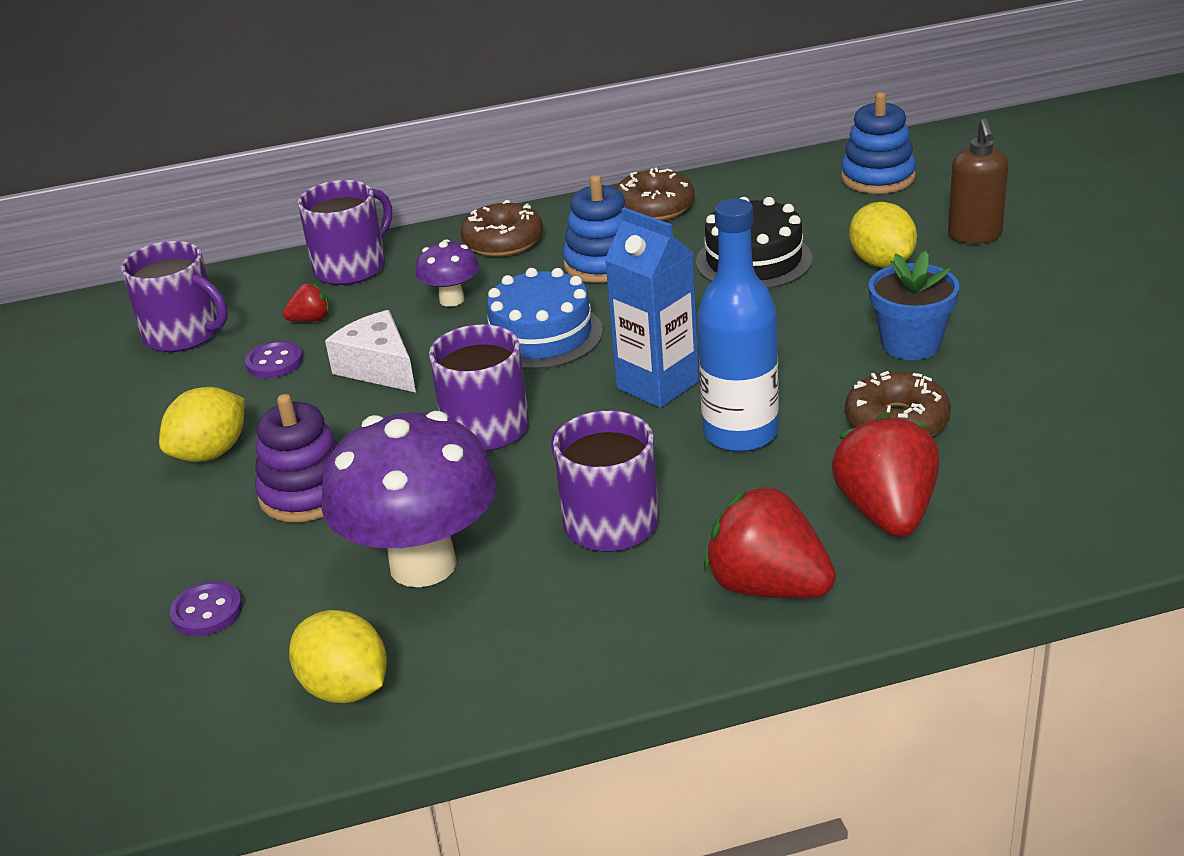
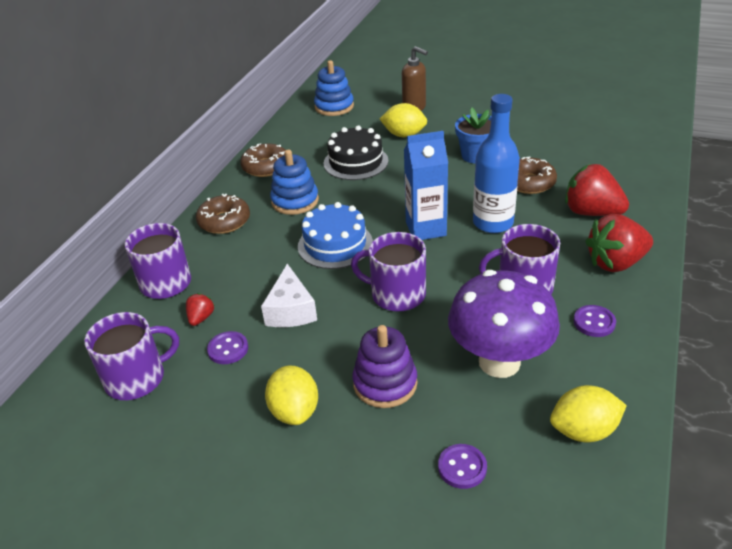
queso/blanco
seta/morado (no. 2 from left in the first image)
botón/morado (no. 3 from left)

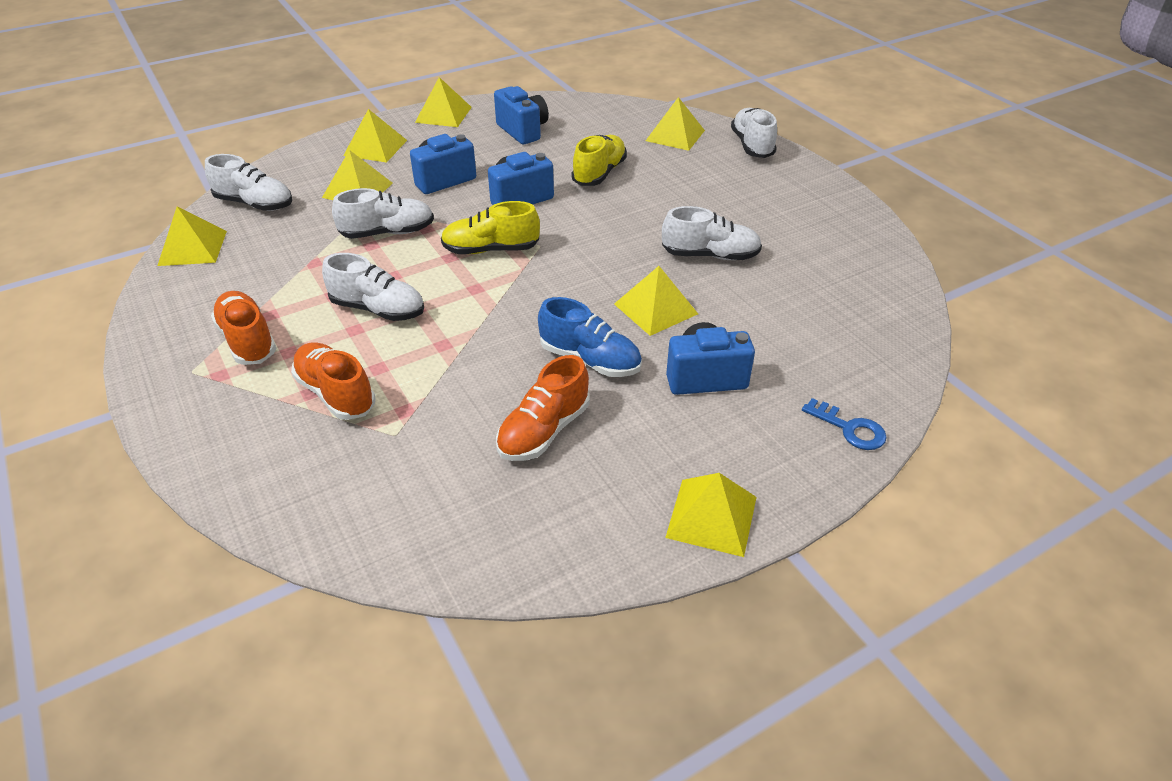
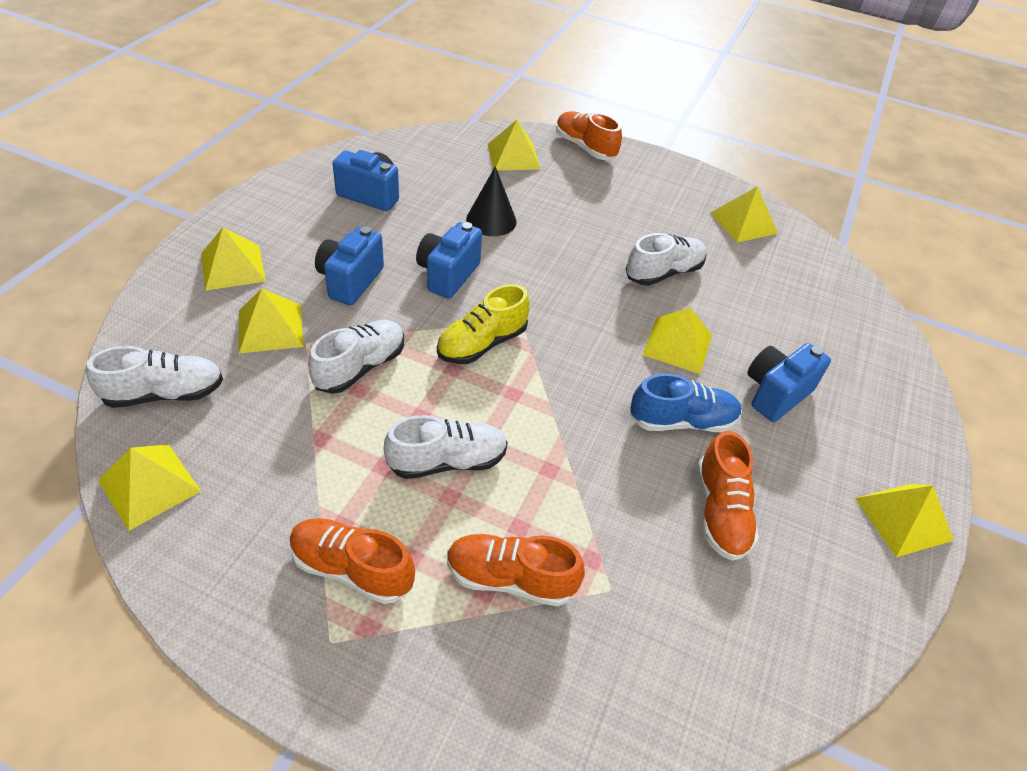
pirámide/amarillo (no. 6 from left)
cono/negro
zapato/naranja (no. 3 from left)
llave/azul

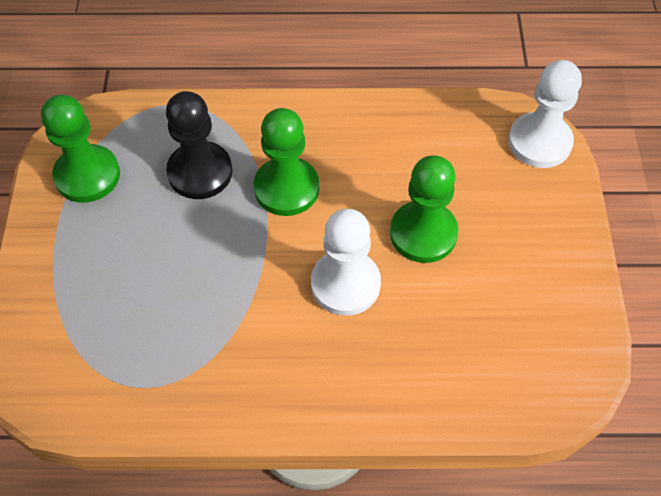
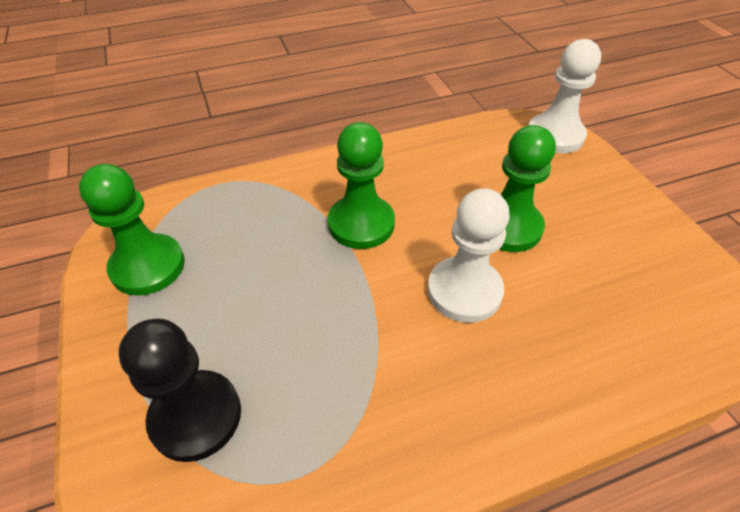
peón/negro

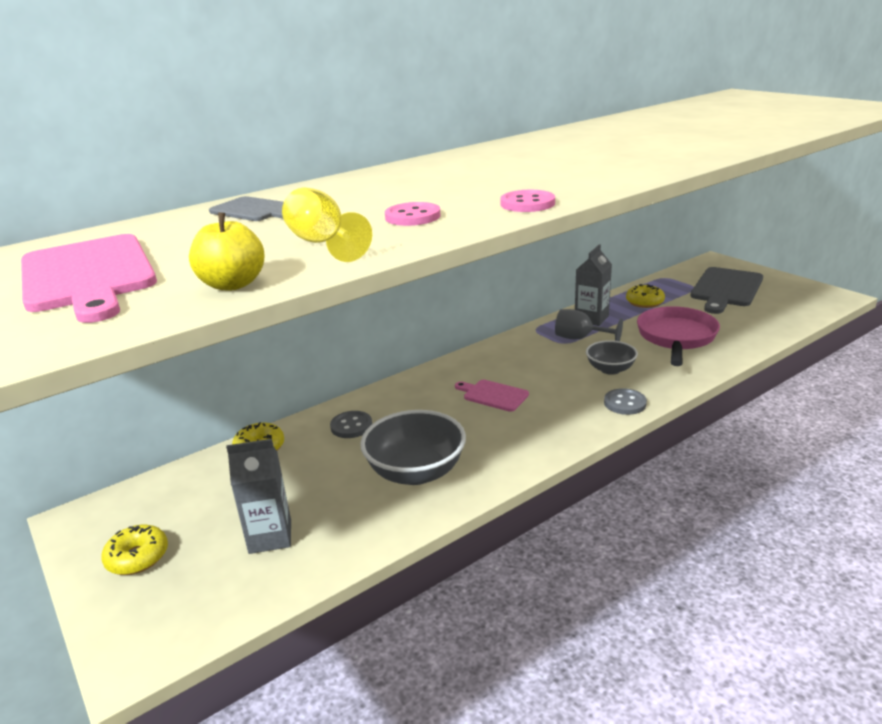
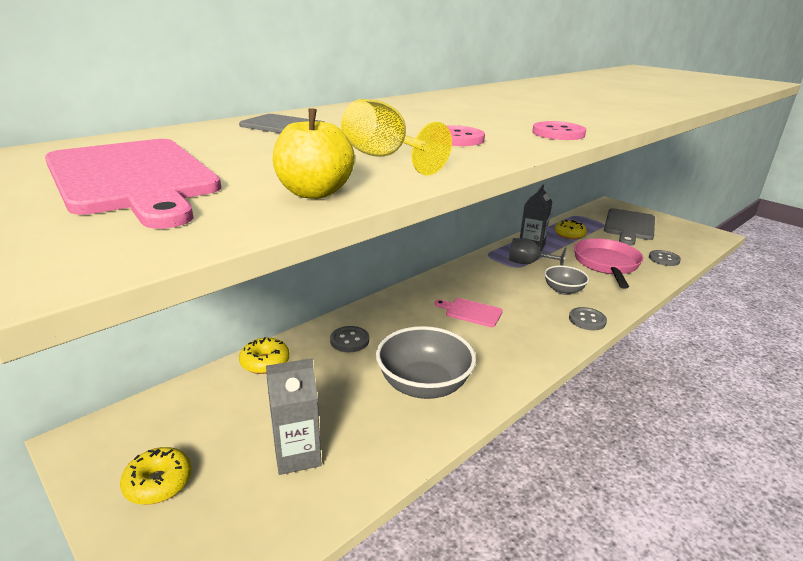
botón/gris (no. 3 from left)

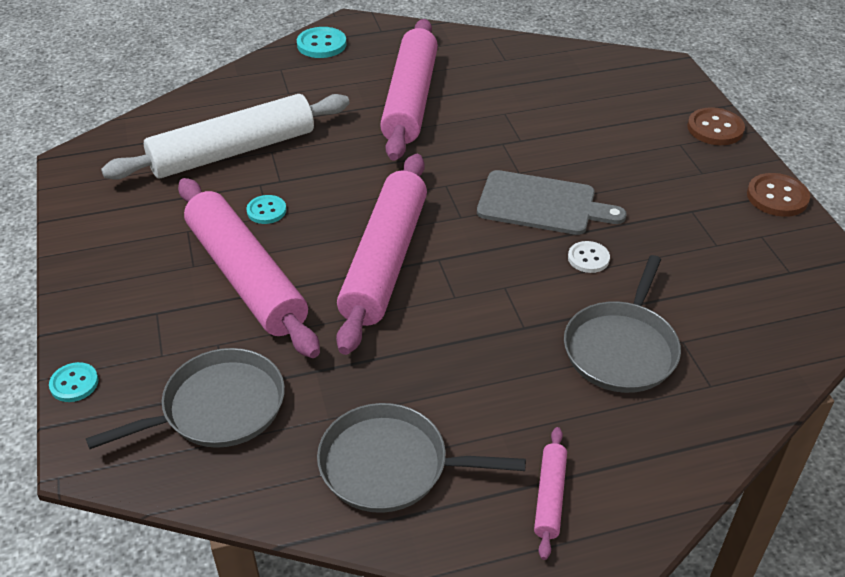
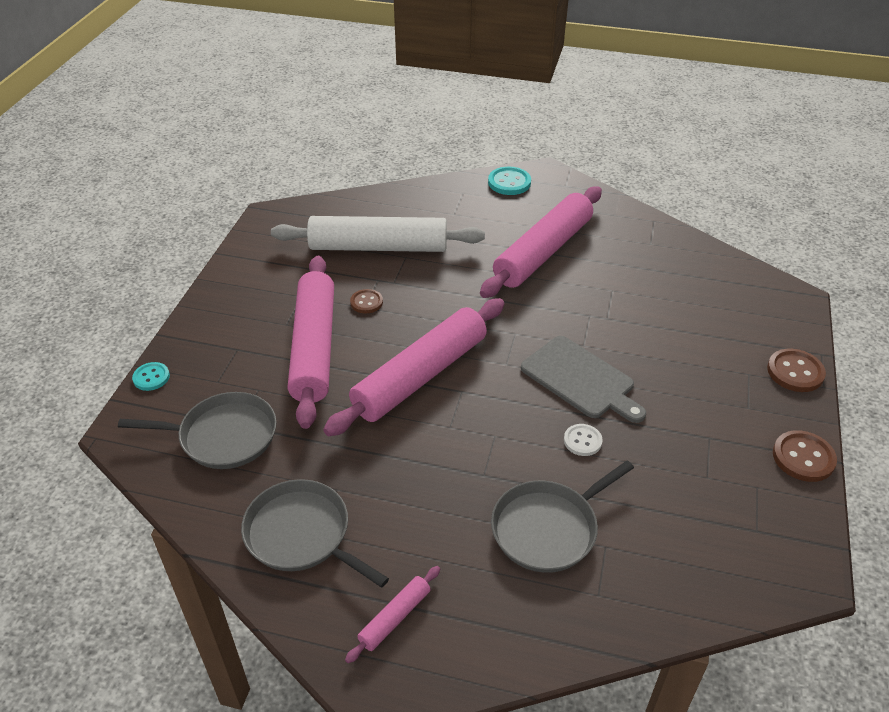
botón/marrón (no. 1 from left)

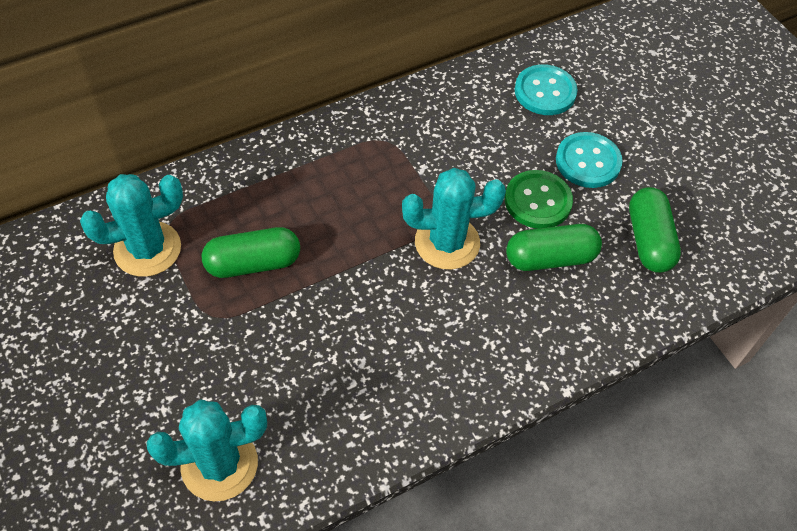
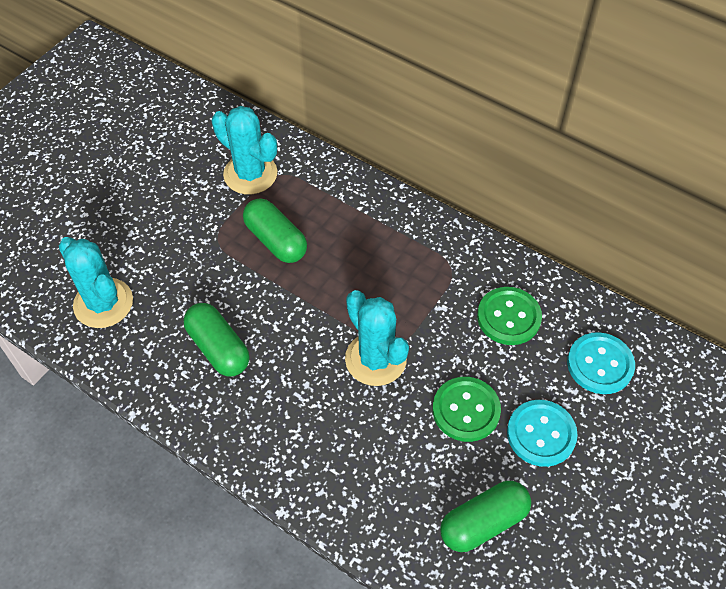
cápsula/verde (no. 1 from left)
botón/verde (no. 2 from left)

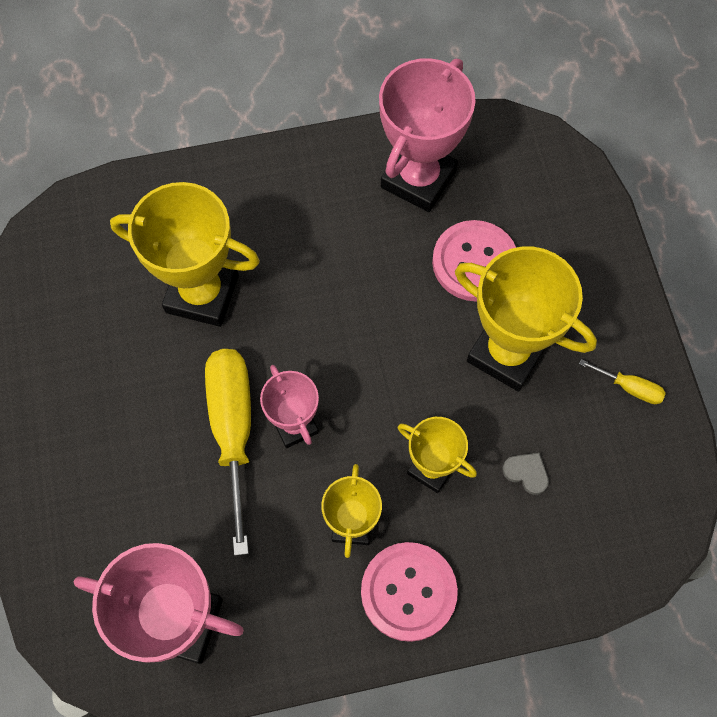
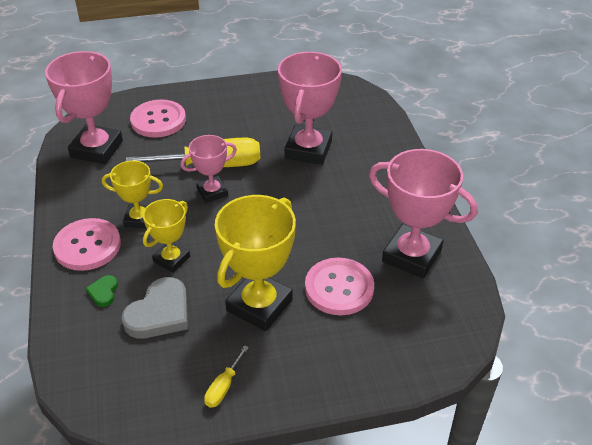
trofeo/rosa (no. 3 from left)
corazón/gris
corazón/verde
botón/rosa (no. 2 from left)

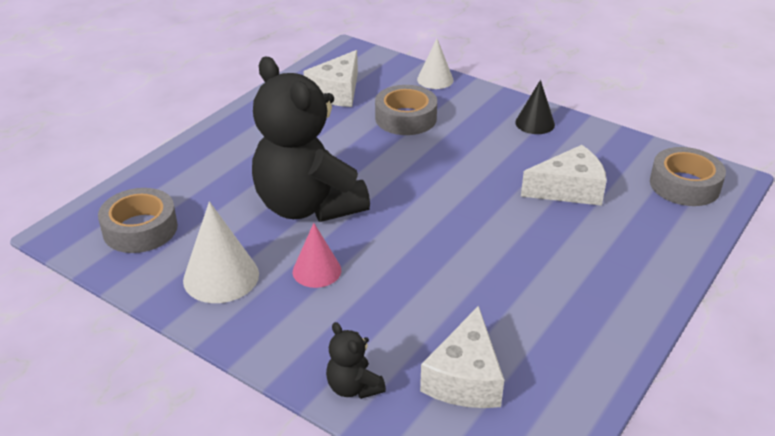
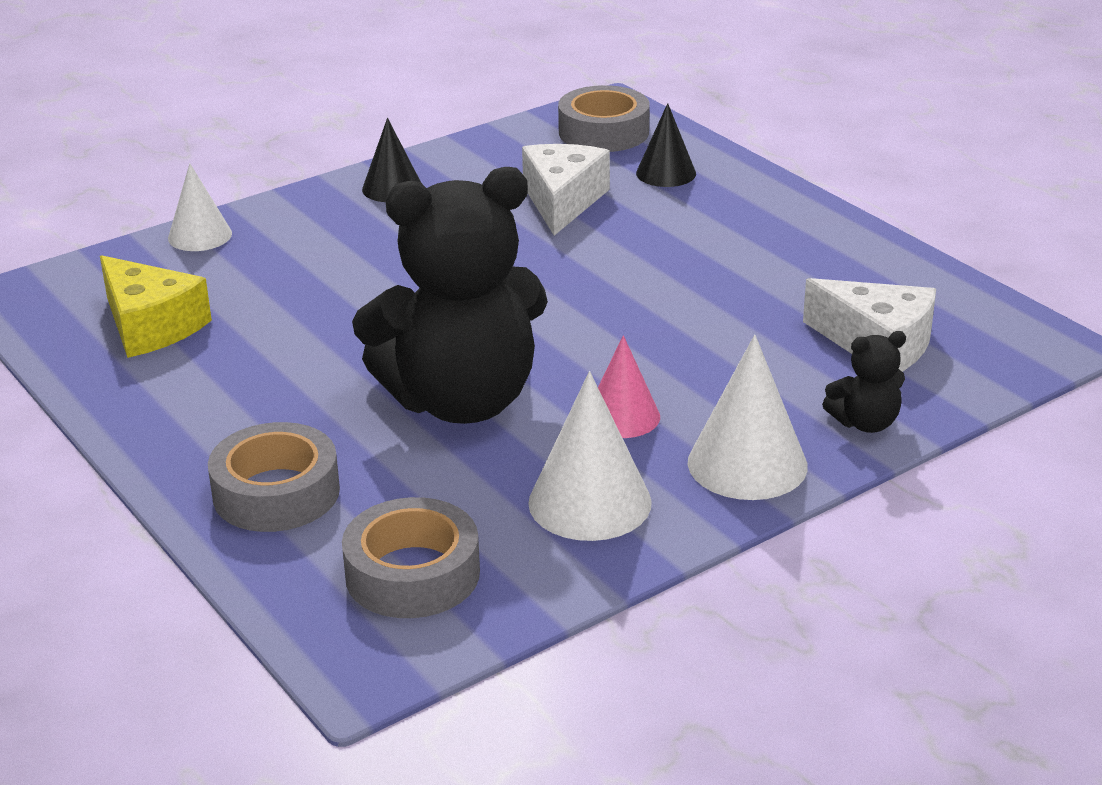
queso/amarillo
cinta adhesiva/gris (no. 1 from left)
cono/negro (no. 2 from left)
cono/blanco (no. 3 from left)

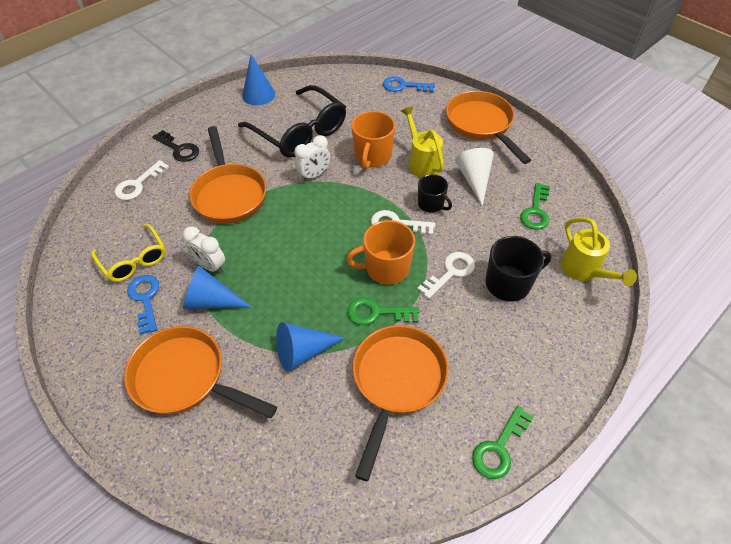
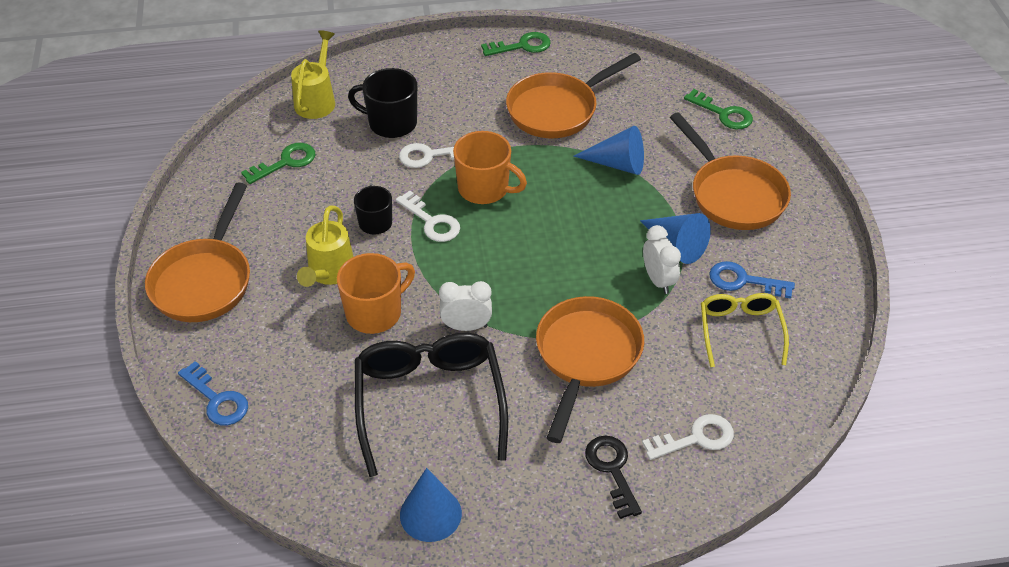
llave/azul (no. 2 from left)
llave/verde (no. 3 from left)
cono/blanco

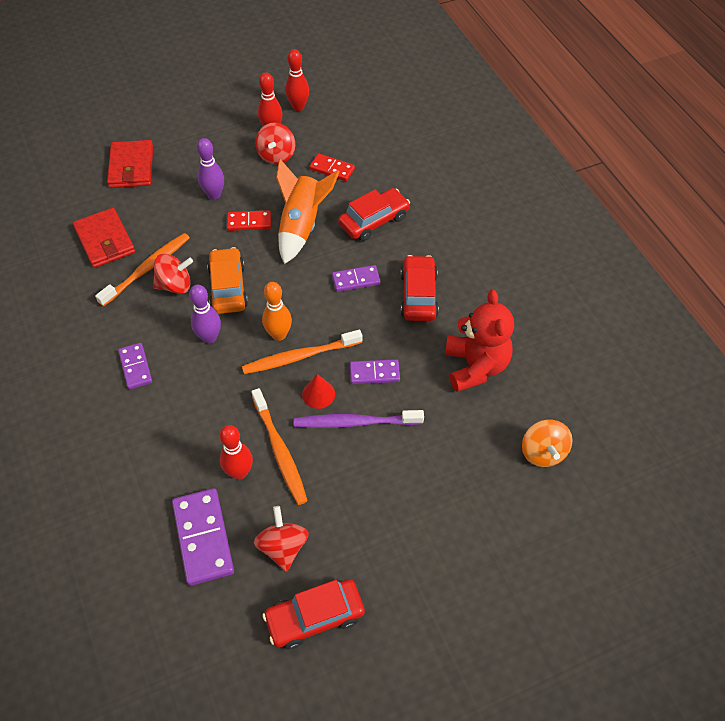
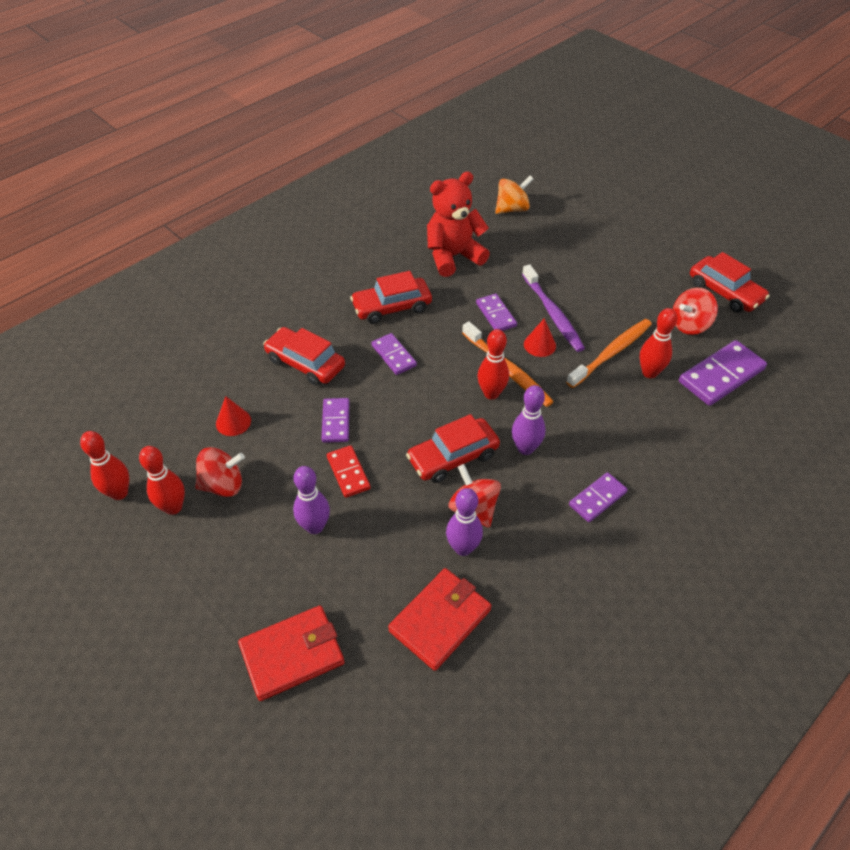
bolo/morado (no. 2 from left)
coche/rojo (no. 3 from left)
bolo/rojo (no. 3 from left)
ficha de dominó/morado (no. 1 from left)
cono/rojo (no. 1 from left)

